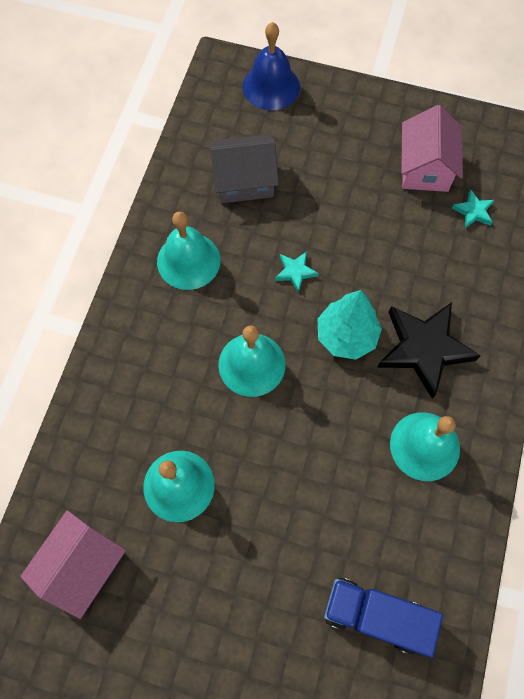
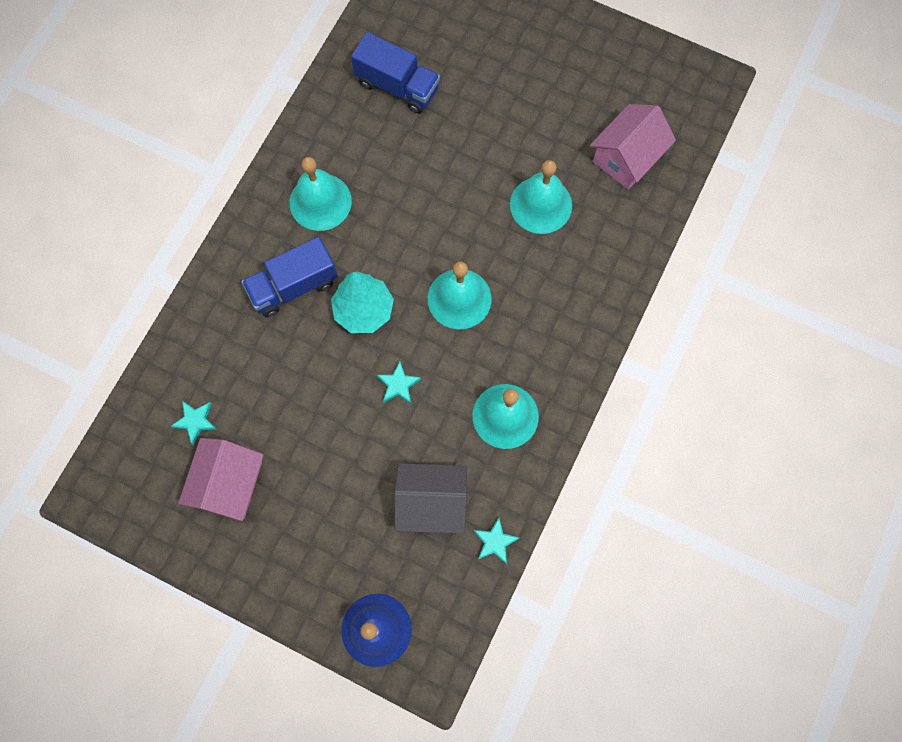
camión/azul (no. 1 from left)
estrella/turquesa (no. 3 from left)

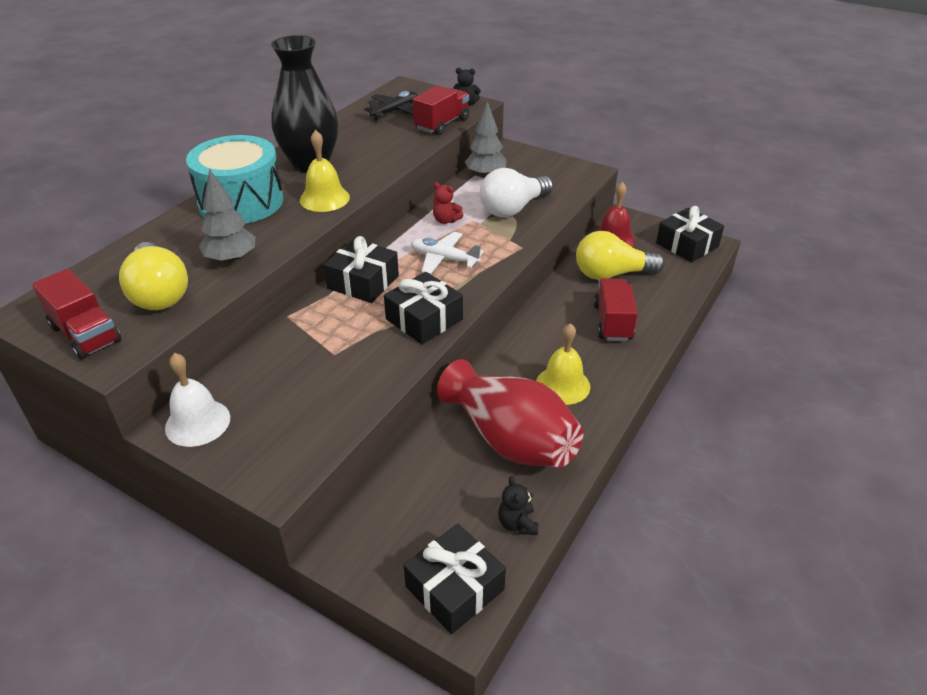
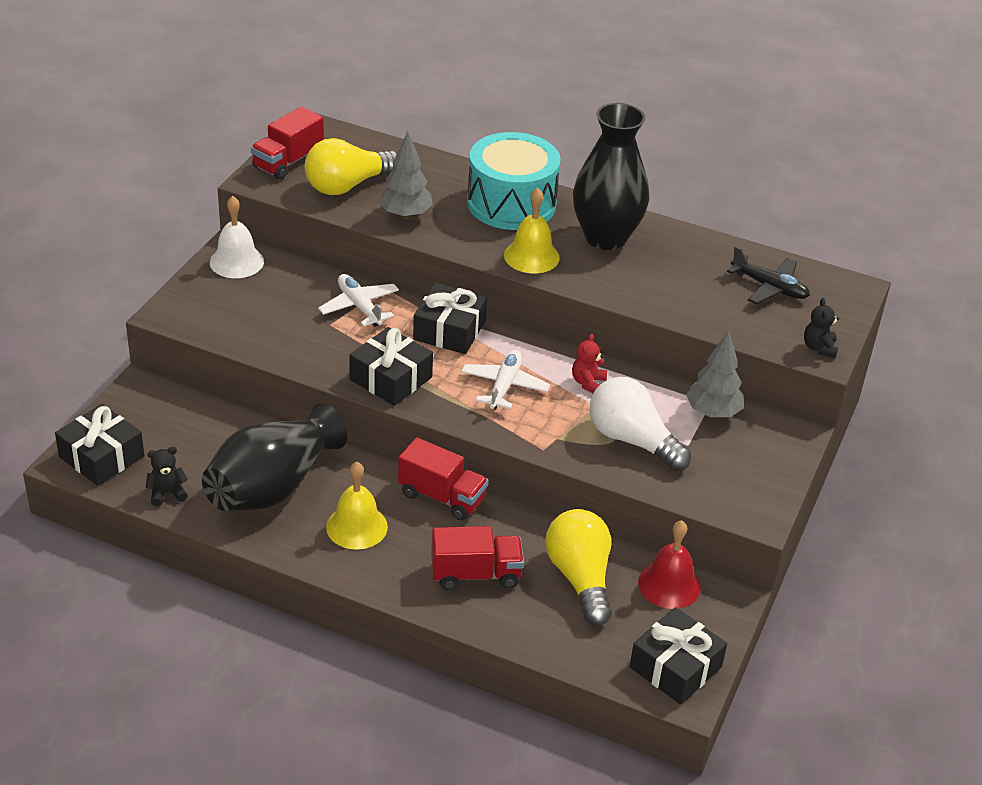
camión/rojo (no. 2 from left)
florero/negro (no. 1 from left)
avión/blanco (no. 1 from left)

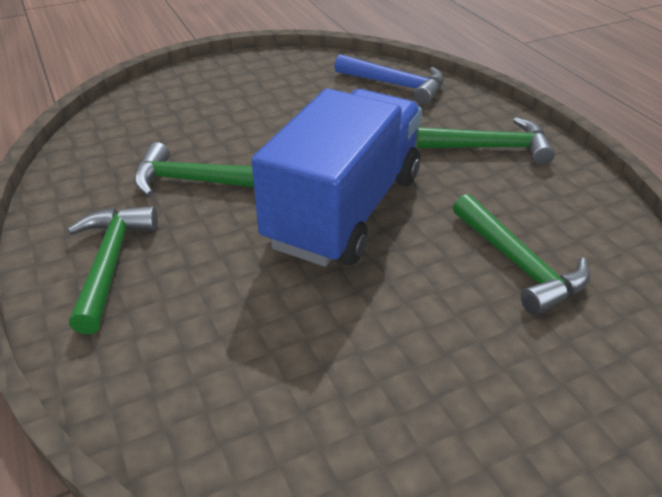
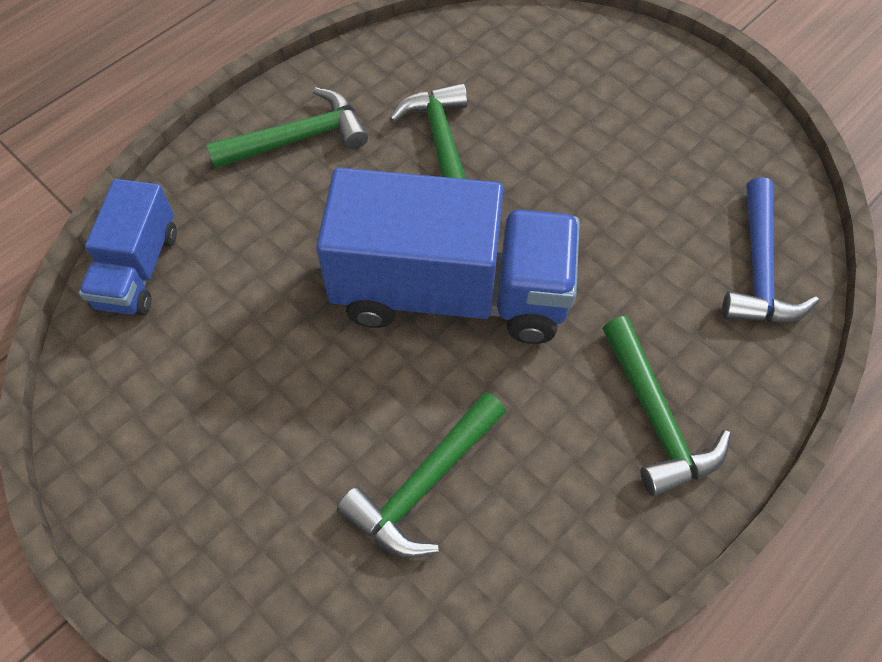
camión/azul (no. 1 from left)

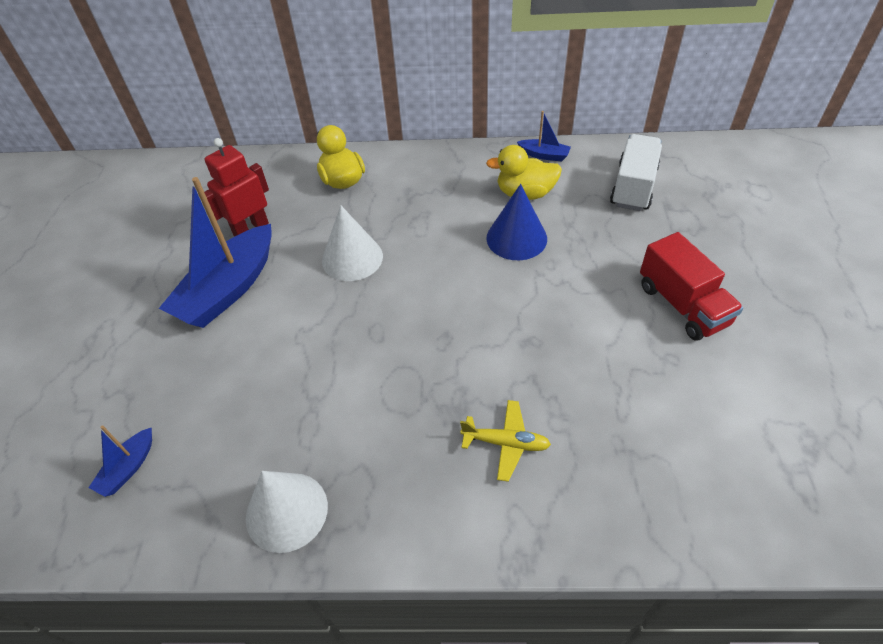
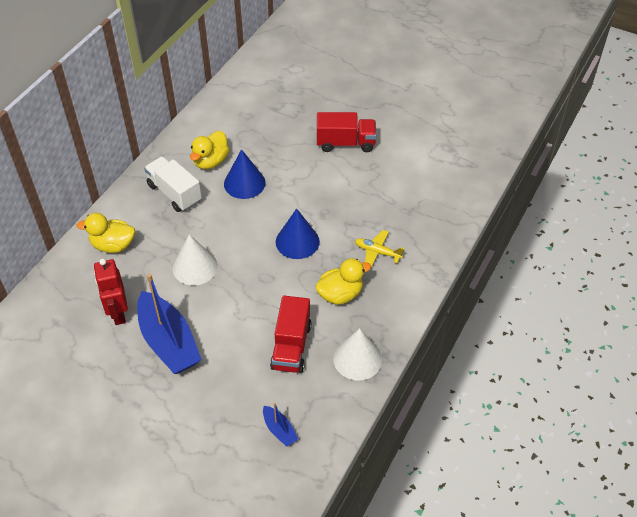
avión/amarillo
barco/azul (no. 3 from left in the first image)
camión/blanco
camión/rojo (no. 1 from left)
cono/azul (no. 2 from left)
pato/amarillo (no. 3 from left)

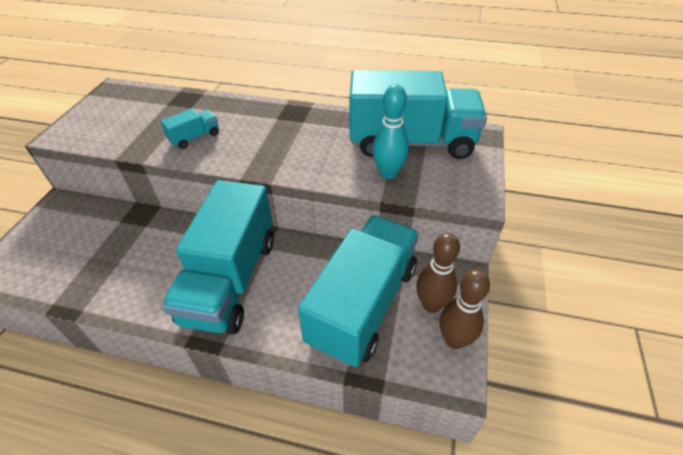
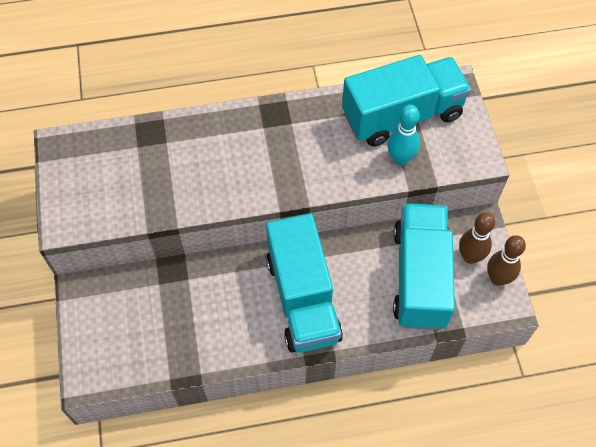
camión/turquesa (no. 1 from left in the first image)

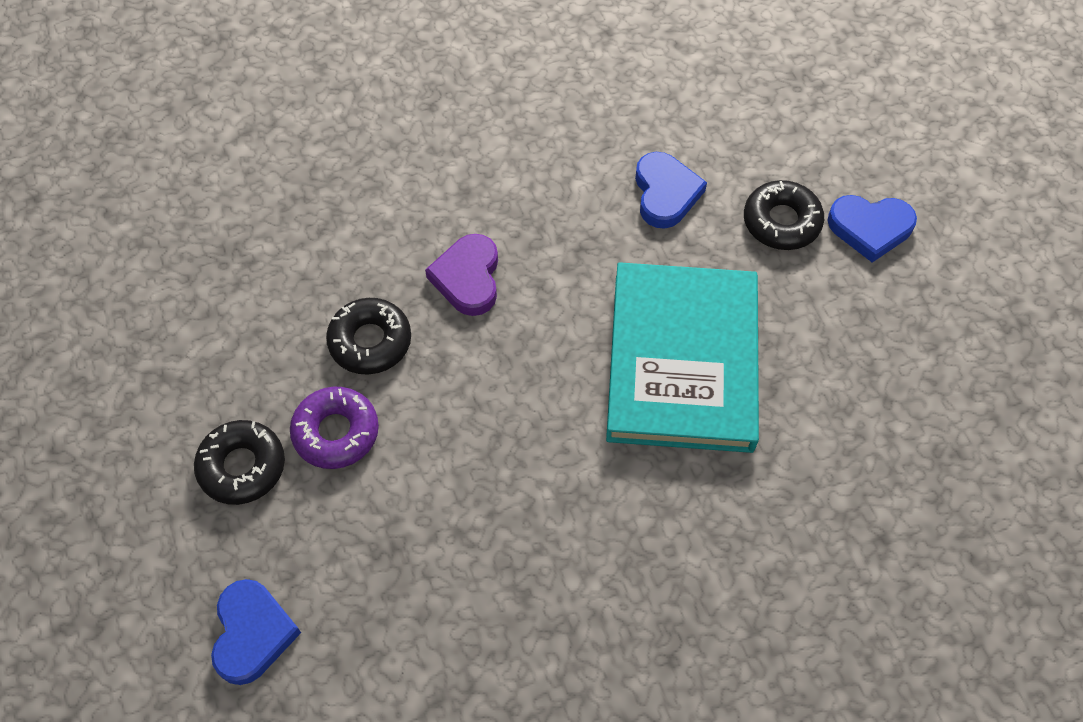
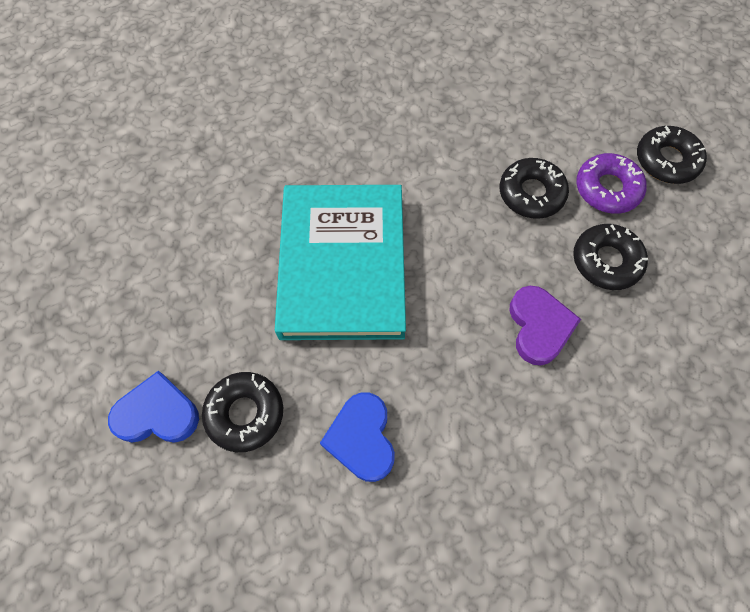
corazón/azul (no. 1 from left in the first image)
rosquilla/negro (no. 2 from left)

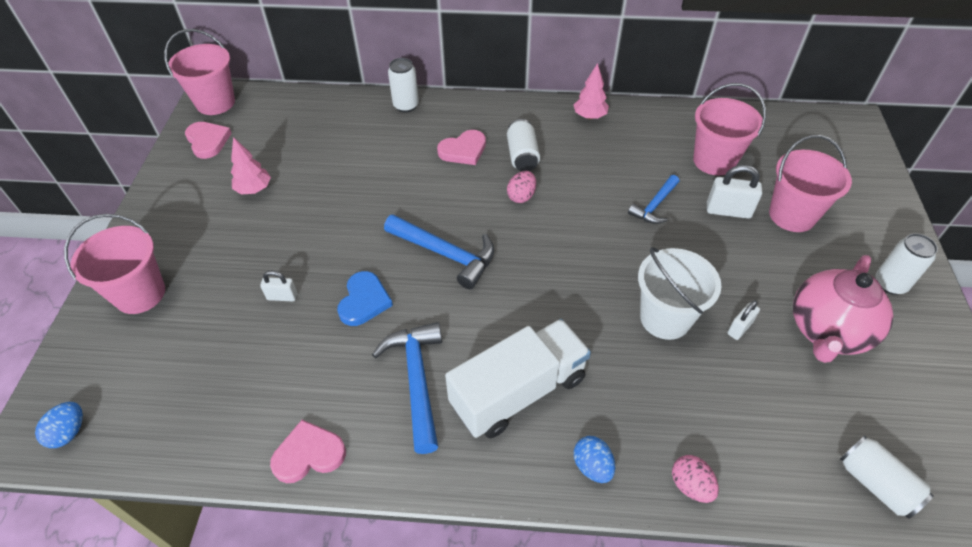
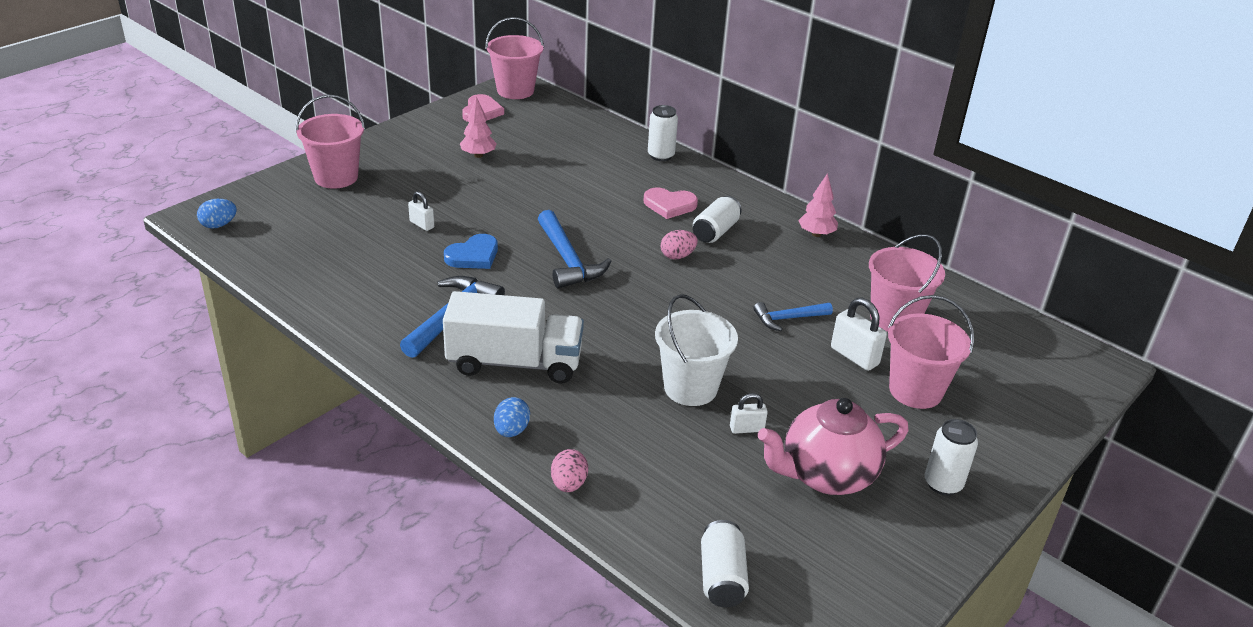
corazón/rosa (no. 2 from left in the first image)

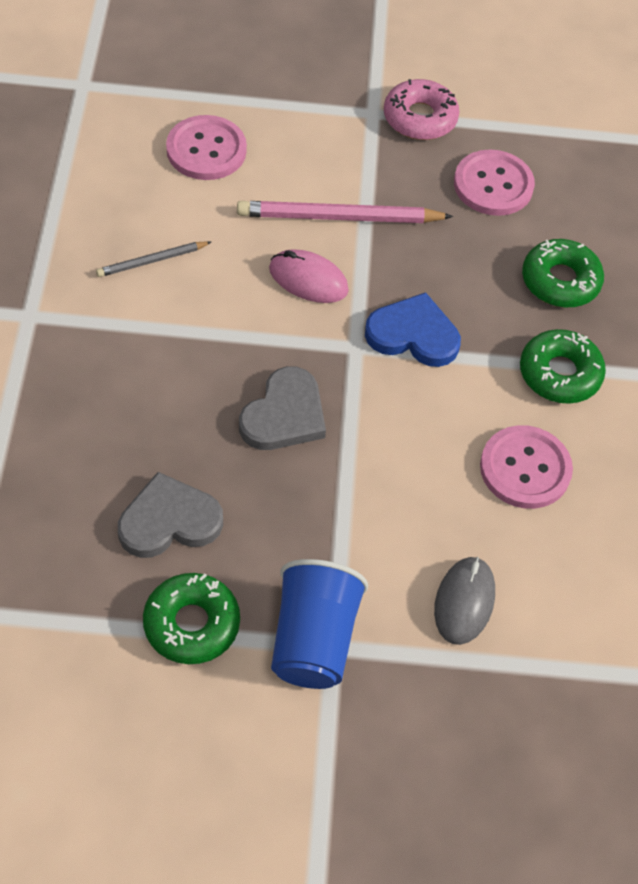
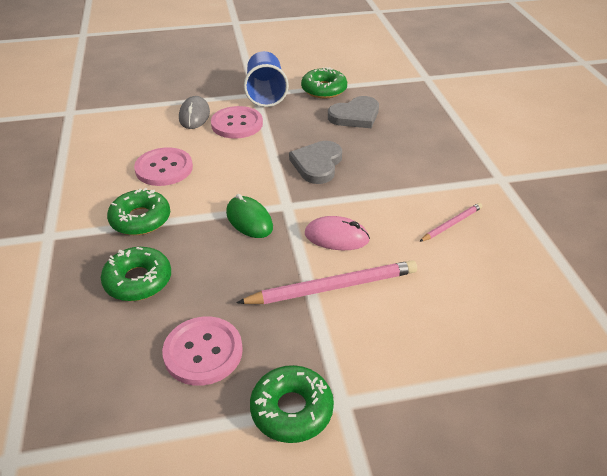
lápiz/rosa (no. 2 from left)
botón/rosa (no. 3 from left)
ratón/verde
rosquilla/verde (no. 3 from left)

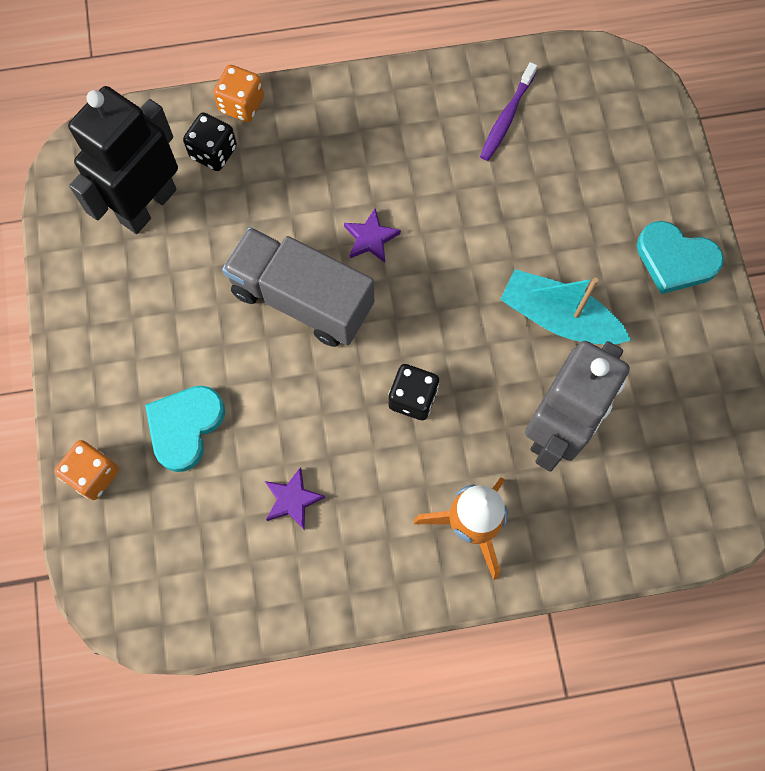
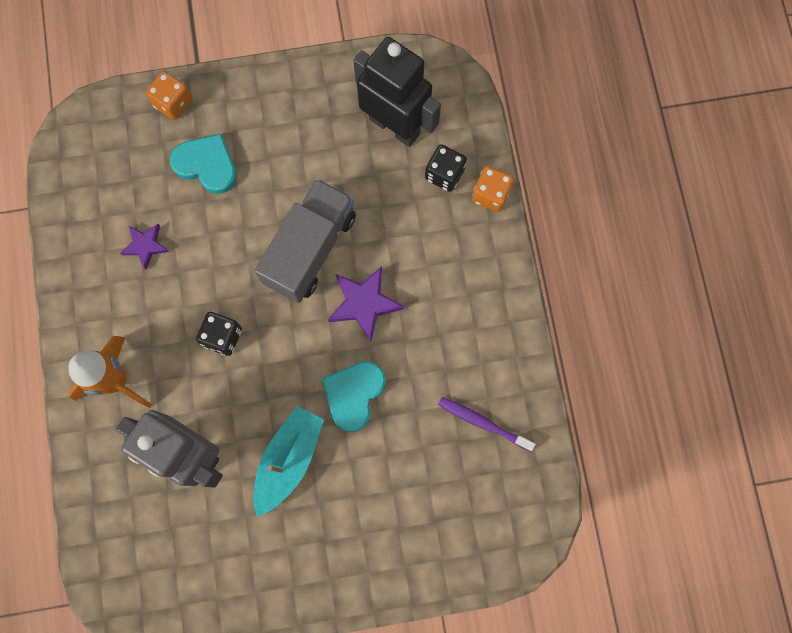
estrella/morado (no. 2 from left)
corazón/turquesa (no. 2 from left)

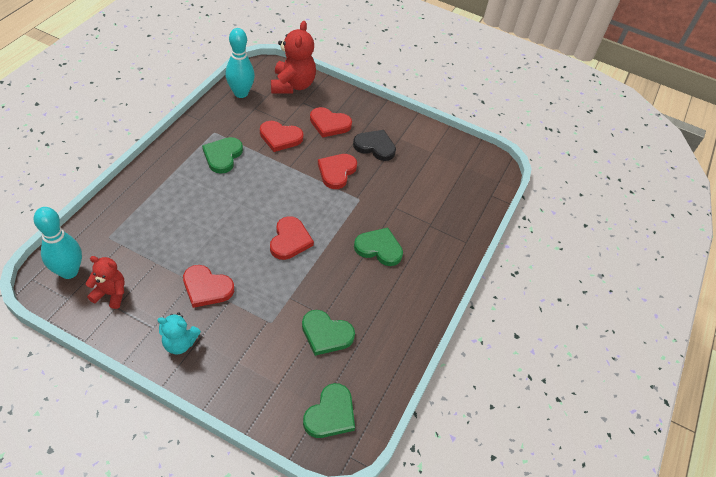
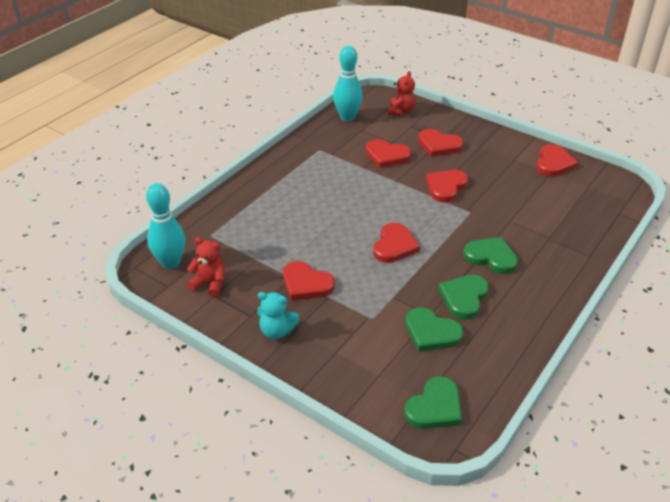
corazón/verde (no. 3 from left)
osito/rojo (no. 2 from left)
corazón/negro
corazón/rojo (no. 6 from left)

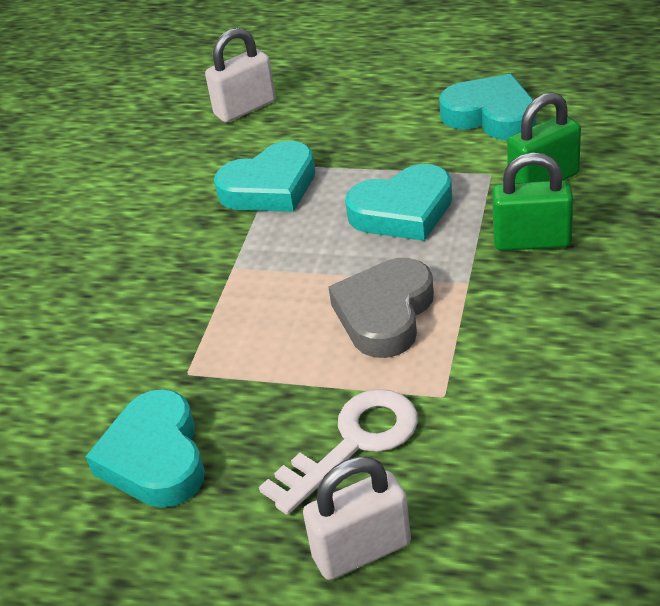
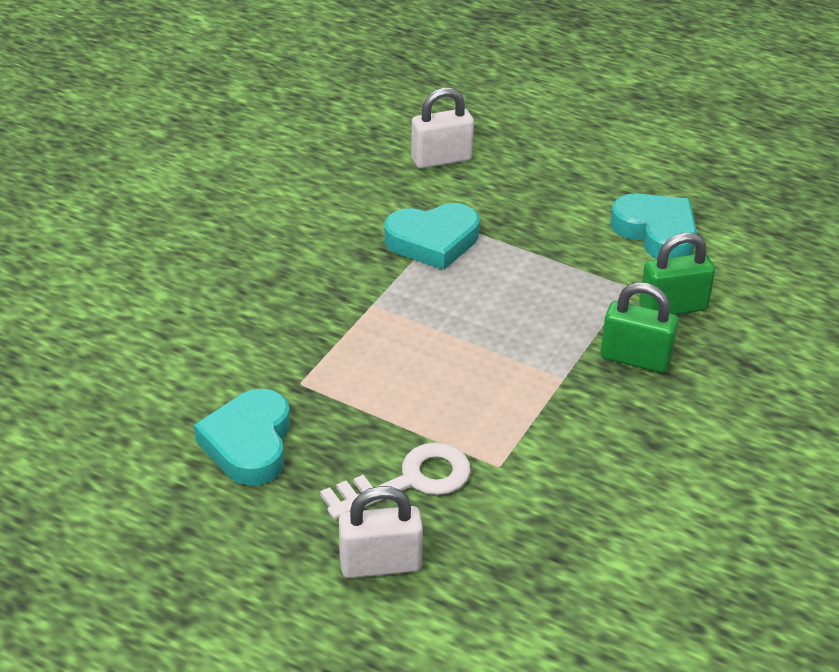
corazón/gris
corazón/turquesa (no. 3 from left in the first image)

